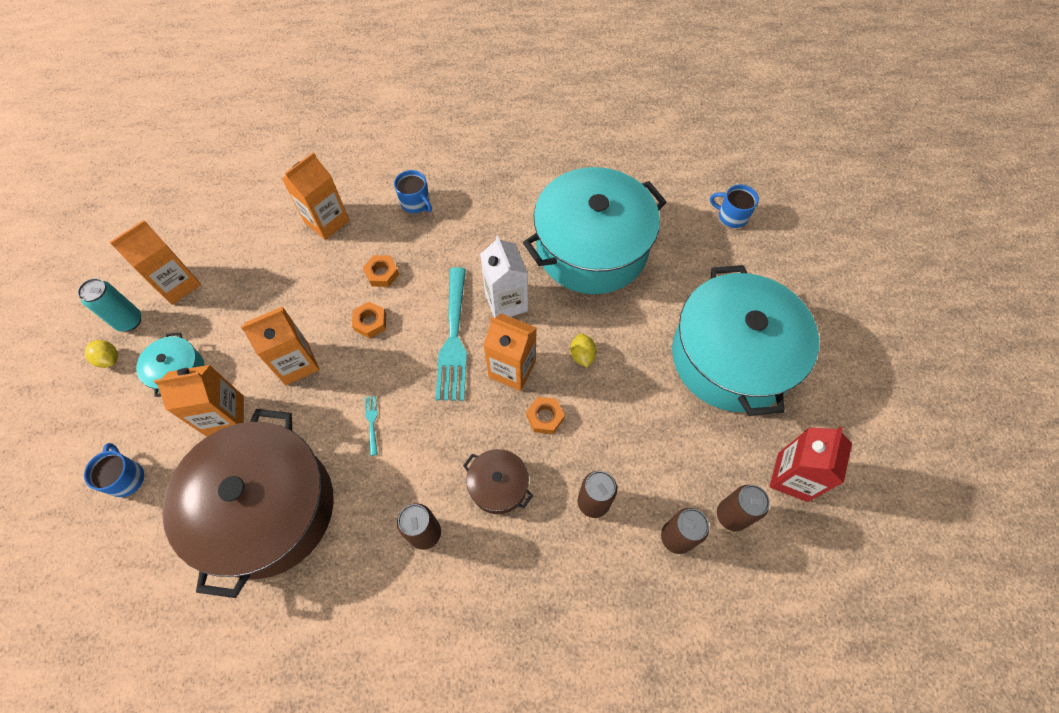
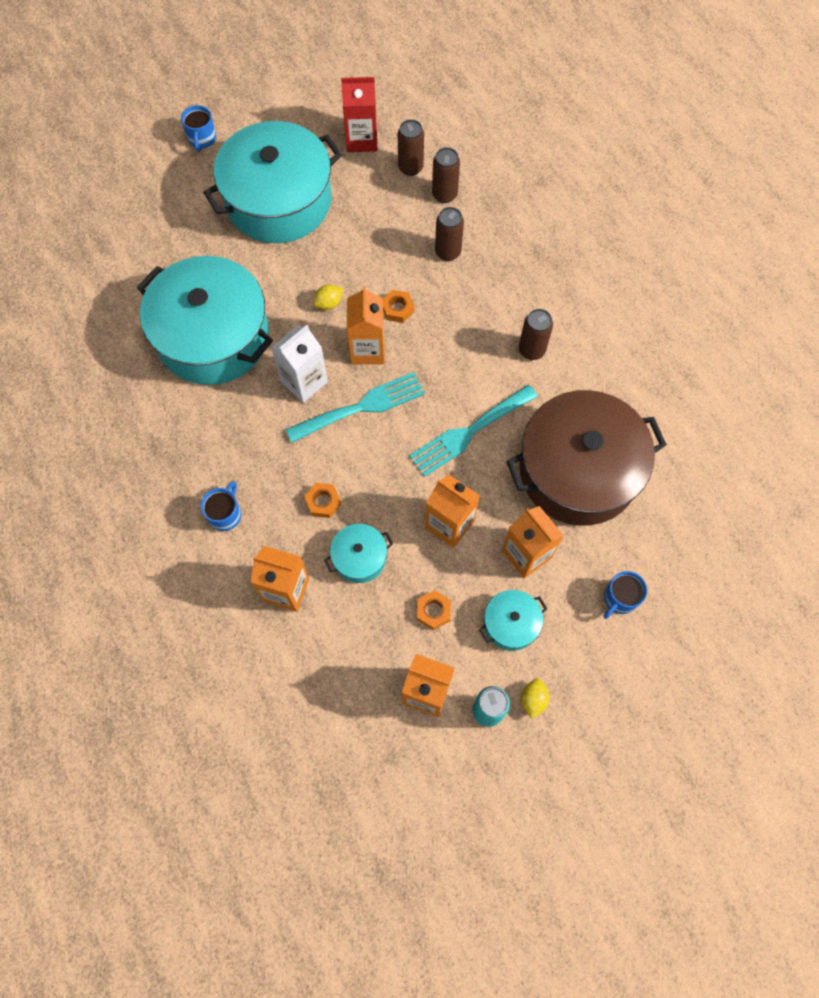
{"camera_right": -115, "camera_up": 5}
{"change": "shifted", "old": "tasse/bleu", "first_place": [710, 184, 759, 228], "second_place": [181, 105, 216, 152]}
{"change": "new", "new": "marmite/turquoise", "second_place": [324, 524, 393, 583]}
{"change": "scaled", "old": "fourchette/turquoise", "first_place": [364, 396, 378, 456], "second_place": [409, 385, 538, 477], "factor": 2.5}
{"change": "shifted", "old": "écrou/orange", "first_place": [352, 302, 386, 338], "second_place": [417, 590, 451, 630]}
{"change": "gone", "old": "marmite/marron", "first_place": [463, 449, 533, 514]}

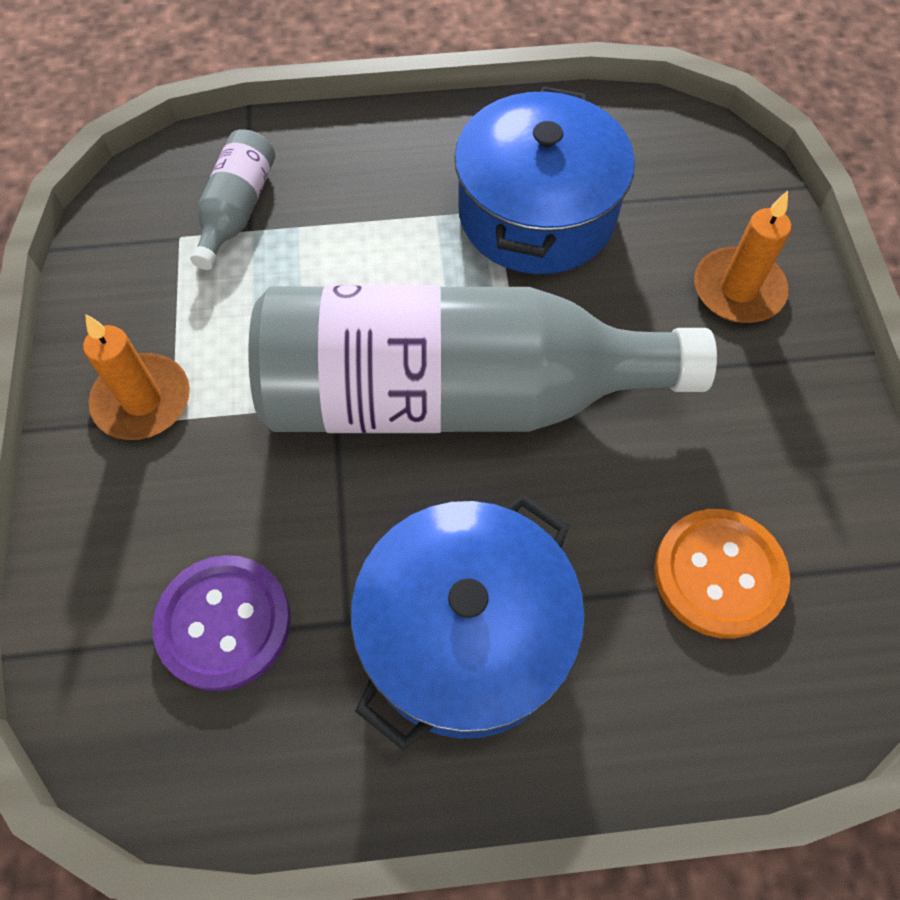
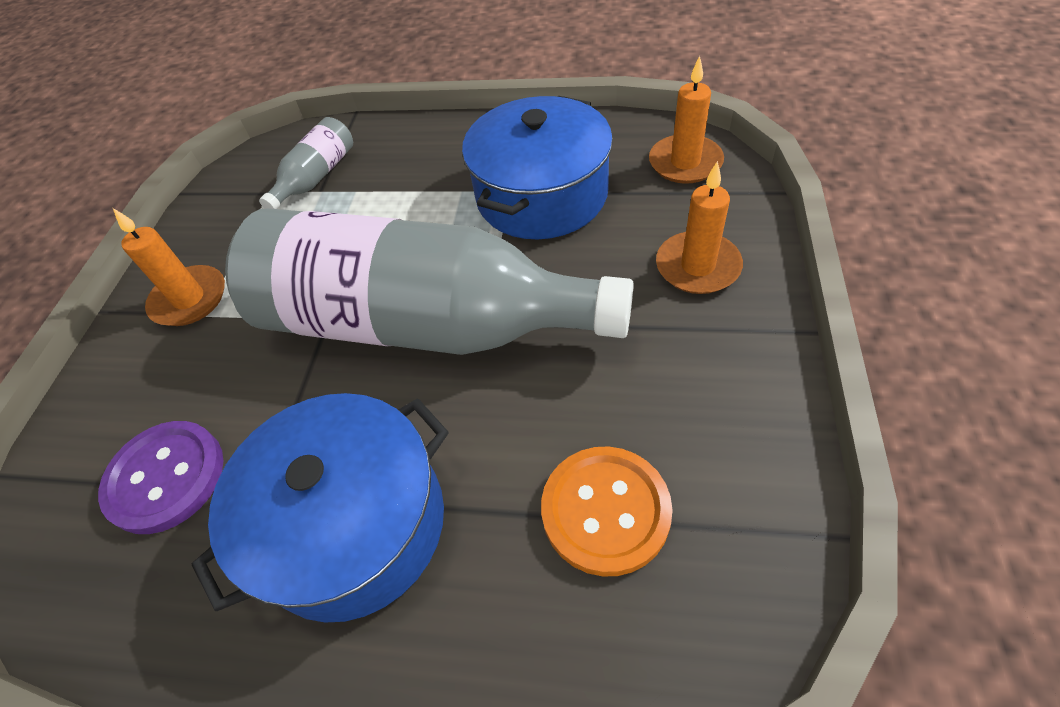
{"camera_right": 20, "camera_up": -10}
{"change": "new", "new": "bougie/orange", "second_place": [649, 56, 724, 184]}

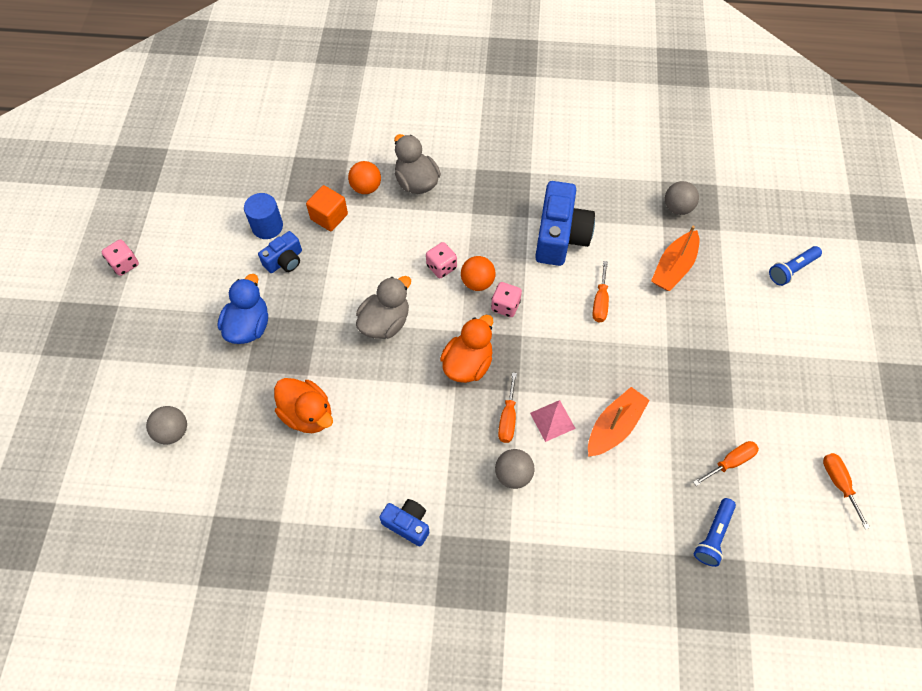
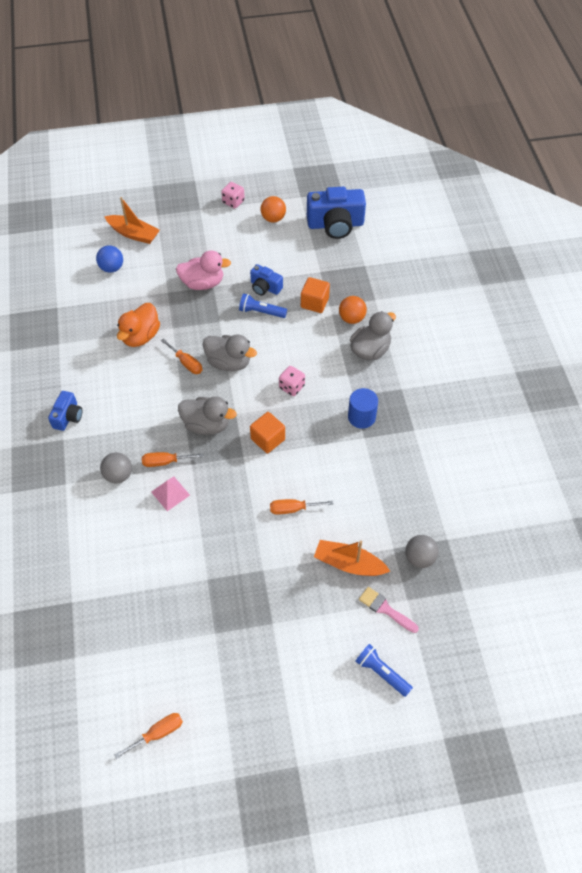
{"camera_right": 75, "camera_up": -5}
{"change": "repainted", "old": "balle/gris", "new": "balle/bleu", "first_place": [146, 406, 187, 444], "second_place": [96, 245, 123, 273]}
{"change": "shifted", "old": "bateau/orange", "first_place": [588, 387, 650, 457], "second_place": [104, 197, 160, 244]}
{"change": "shifted", "old": "tournevis/orange", "first_place": [693, 441, 759, 486], "second_place": [161, 338, 203, 374]}
{"change": "repainted", "old": "canard/bleu", "new": "canard/rose", "first_place": [218, 274, 268, 344], "second_place": [176, 250, 231, 290]}
{"change": "repainted", "old": "canard/orange", "new": "canard/gris", "first_place": [440, 315, 493, 383], "second_place": [178, 396, 237, 435]}
{"change": "shifted", "old": "lampe de poche/bleu", "first_place": [694, 498, 736, 567], "second_place": [239, 293, 287, 318]}
{"change": "swapped", "old": "dé/rose", "new": "cube/orange", "first_place": [491, 282, 522, 317], "second_place": [250, 412, 285, 453]}
{"change": "shifted", "old": "balle/orange", "first_place": [461, 256, 496, 291], "second_place": [261, 196, 286, 223]}
{"change": "shifted", "old": "appareil photo/bleu", "first_place": [535, 181, 595, 266], "second_place": [307, 187, 366, 239]}
{"change": "shifted", "old": "cylindre/bleu", "first_place": [244, 193, 283, 239], "second_place": [348, 388, 378, 429]}
{"change": "new", "new": "pinceau/rose", "second_place": [359, 587, 419, 633]}

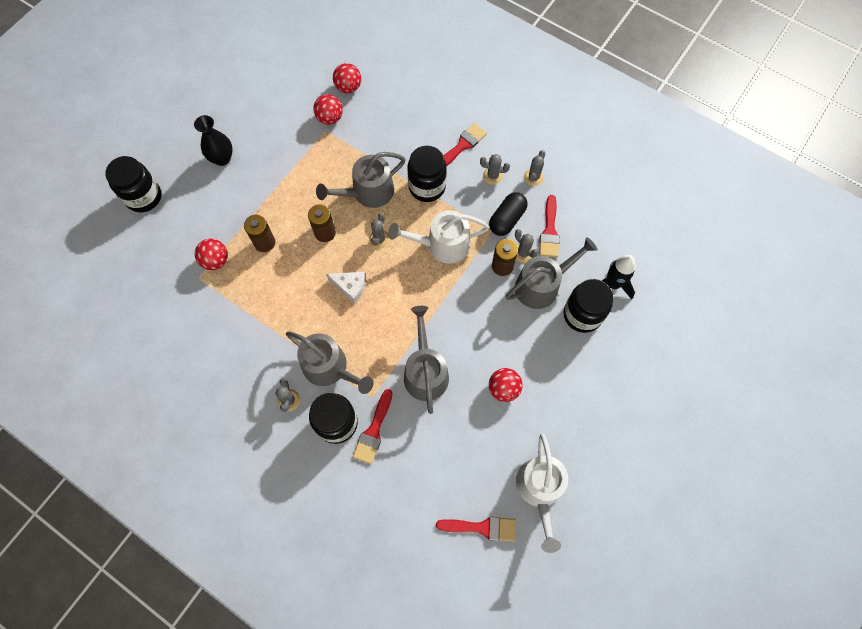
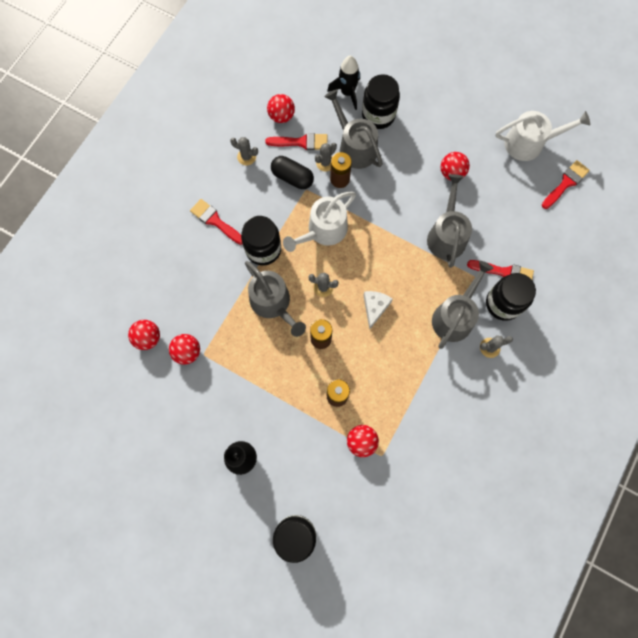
{"camera_right": -95, "camera_up": 5}
{"change": "new", "new": "balle/rouge", "second_place": [267, 94, 295, 123]}
{"change": "rotated", "old": "arrosoir/blanc", "first_place": [388, 210, 490, 263], "second_place": [283, 192, 356, 252], "degrees": 60}
{"change": "rotated", "old": "arrosoir/gris", "first_place": [404, 306, 449, 414], "second_place": [427, 174, 472, 268], "degrees": 105}
{"change": "rotated", "old": "pinceau/rouge", "first_place": [436, 517, 516, 541], "second_place": [542, 160, 590, 209], "degrees": 45}
{"change": "gone", "old": "cactus/gris", "first_place": [480, 154, 510, 185]}

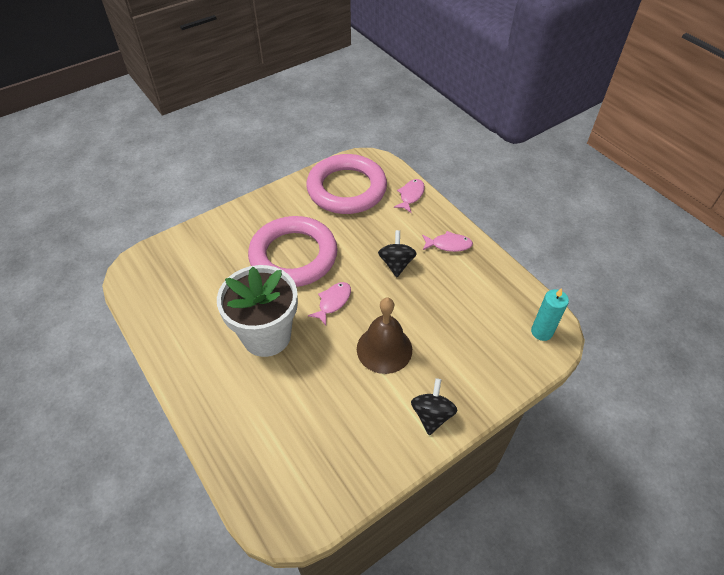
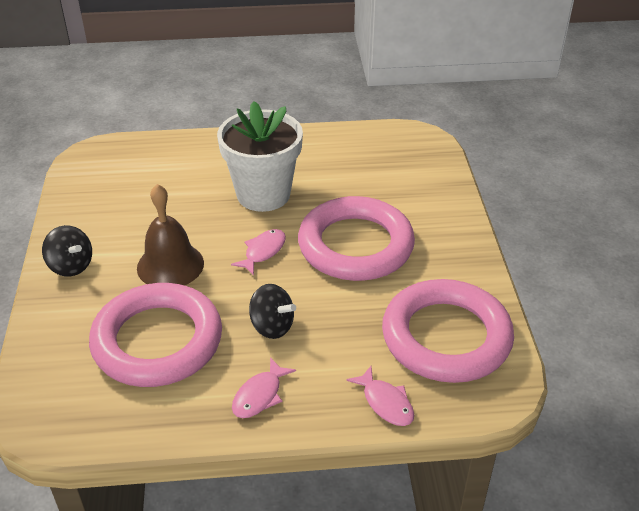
{"camera_right": 120, "camera_up": -10}
{"change": "new", "new": "anneau/rose", "second_place": [89, 283, 222, 387]}
{"change": "rotated", "old": "poisson/rose", "first_place": [308, 282, 351, 325], "second_place": [231, 229, 286, 276], "degrees": -120}
{"change": "gone", "old": "bougie/turquoise", "first_place": [531, 288, 569, 341]}

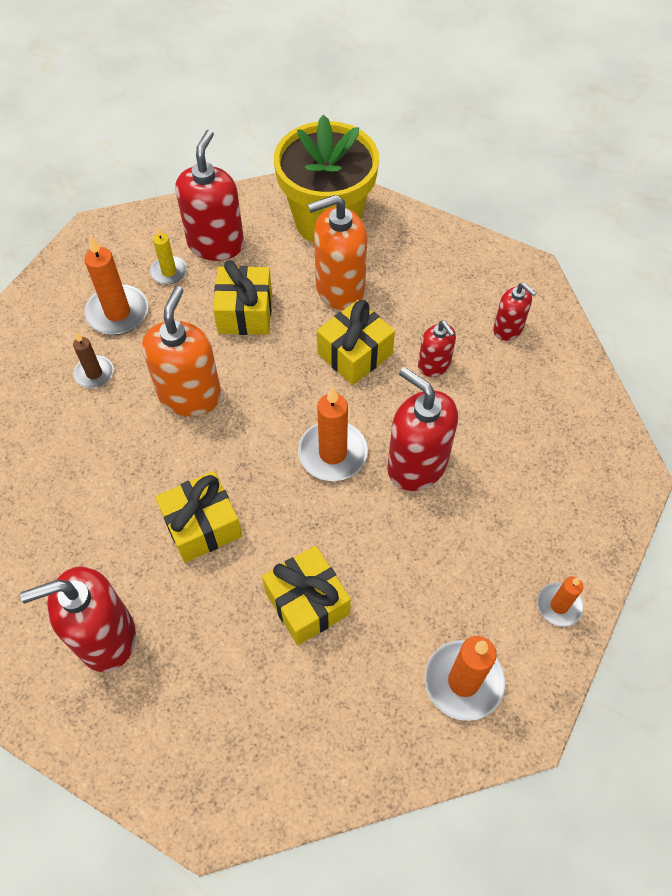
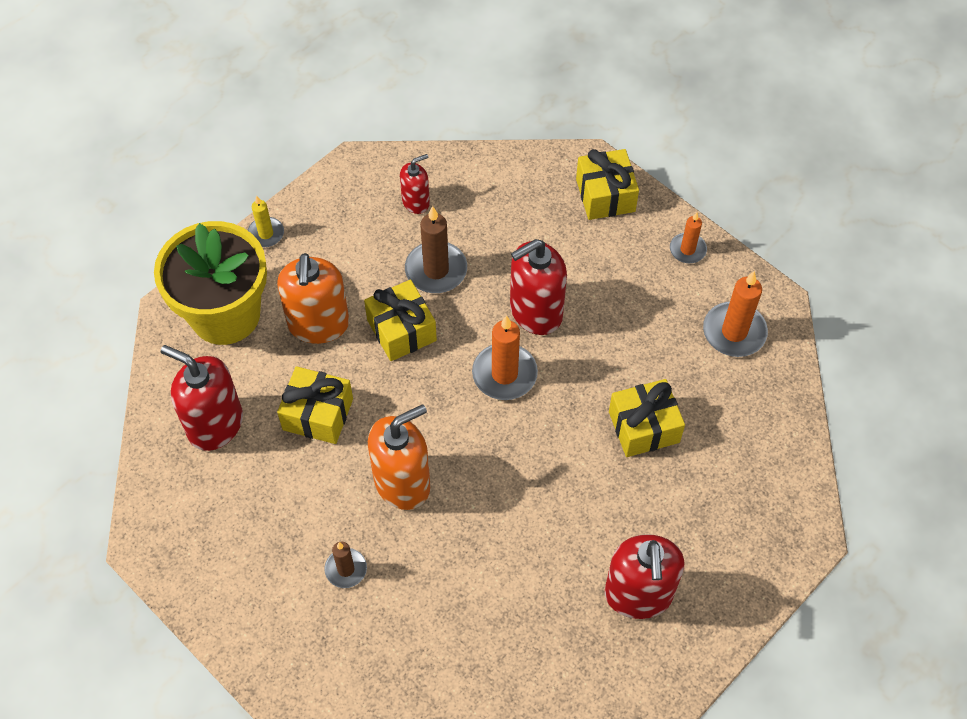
{"camera_right": -75, "camera_up": 0}
{"change": "shifted", "old": "bougie/jaune", "first_place": [150, 226, 187, 284], "second_place": [247, 196, 284, 247]}
{"change": "rotated", "old": "distributeur de savon/orange", "first_place": [142, 286, 222, 416], "second_place": [368, 404, 431, 510], "degrees": 120}
{"change": "swapped", "old": "distributeur de savon/rouge", "new": "bougie/marron", "first_place": [418, 321, 456, 377], "second_place": [405, 206, 467, 293]}
{"change": "shifted", "old": "cadeau/jaune", "first_place": [155, 471, 242, 563], "second_place": [576, 149, 639, 220]}
{"change": "gone", "old": "bougie/orange", "first_place": [84, 235, 148, 335]}

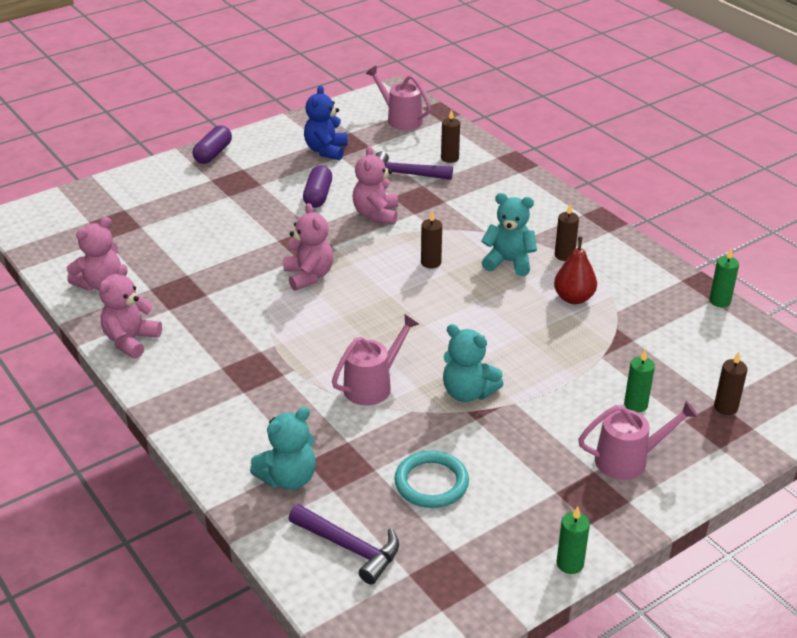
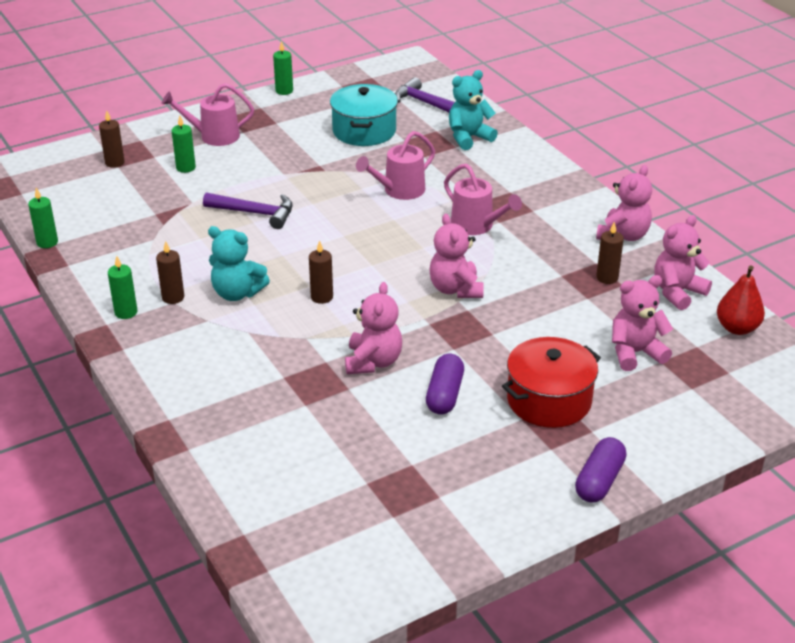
{"camera_right": -175, "camera_up": 0}
{"change": "new", "new": "bougie/vert", "second_place": [108, 256, 137, 319]}
{"change": "shifted", "old": "marteau/violet", "first_place": [376, 151, 453, 180], "second_place": [203, 192, 293, 229]}
{"change": "swapped", "old": "anneau/turquoise", "new": "marmite/turquoise", "first_place": [394, 451, 469, 508], "second_place": [330, 84, 398, 146]}
{"change": "shifted", "old": "arrosoir/rose", "first_place": [366, 66, 431, 130], "second_place": [444, 164, 522, 235]}
{"change": "new", "new": "marmite/rouge", "second_place": [502, 337, 601, 428]}
{"change": "shifted", "old": "bougie/marron", "first_place": [441, 109, 460, 163], "second_place": [596, 222, 624, 284]}
{"change": "new", "new": "ours en peluche/rose", "second_place": [612, 275, 673, 371]}
{"change": "shifted", "old": "poire/rouge", "first_place": [554, 237, 597, 304], "second_place": [717, 266, 765, 335]}
{"change": "gone", "old": "ours en peluche/bleu", "first_place": [304, 85, 348, 160]}
{"change": "gone", "old": "ours en peluche/turquoise", "first_place": [443, 324, 503, 402]}

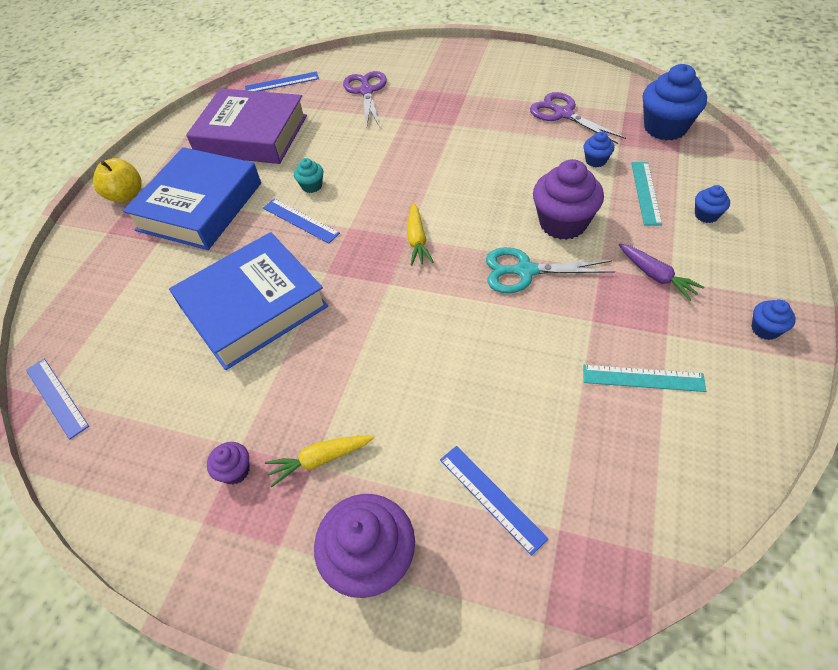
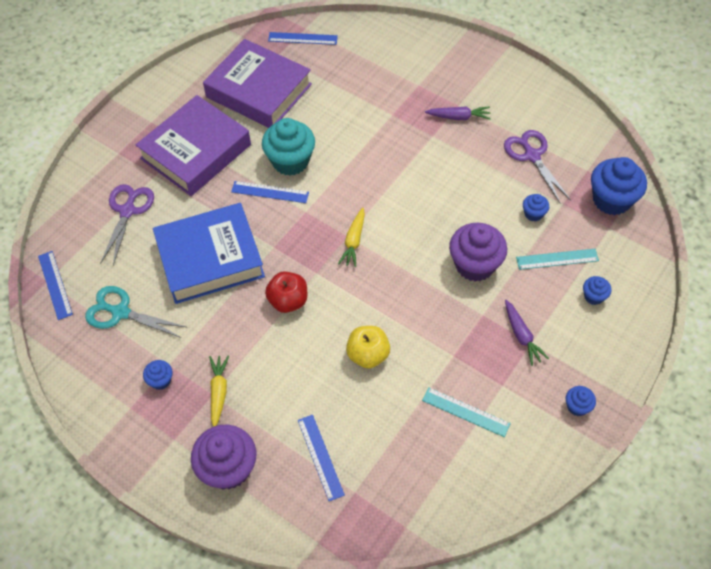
{"camera_right": 15, "camera_up": 5}
{"change": "shifted", "old": "ciseaux/turquoise", "first_place": [486, 247, 615, 293], "second_place": [85, 286, 186, 338]}
{"change": "shifted", "old": "ciseaux/violet", "first_place": [343, 71, 387, 127], "second_place": [100, 184, 154, 265]}
{"change": "repainted", "old": "livre/bleu", "new": "livre/violet", "first_place": [123, 147, 261, 250], "second_place": [136, 95, 251, 196]}
{"change": "repainted", "old": "muffin/violet", "new": "muffin/bleu", "first_place": [207, 442, 250, 485], "second_place": [143, 360, 173, 390]}
{"change": "rotated", "old": "carotte/jaune", "first_place": [265, 435, 374, 487], "second_place": [209, 355, 229, 427], "degrees": 90}
{"change": "rotated", "old": "règle/bleu", "first_place": [263, 199, 340, 244], "second_place": [231, 181, 309, 203], "degrees": -45}
{"change": "scaled", "old": "muffin/turquoise", "first_place": [294, 158, 323, 193], "second_place": [262, 118, 315, 176], "factor": 2.07}
{"change": "new", "new": "pomme/rouge", "second_place": [265, 272, 307, 313]}
{"change": "shifted", "old": "pomme/jaune", "first_place": [93, 158, 142, 202], "second_place": [346, 326, 390, 369]}
{"change": "new", "new": "carotte/violet", "second_place": [425, 106, 491, 120]}
{"change": "rotated", "old": "règle/turquoise", "first_place": [631, 162, 662, 225], "second_place": [516, 249, 599, 270], "degrees": 60}

